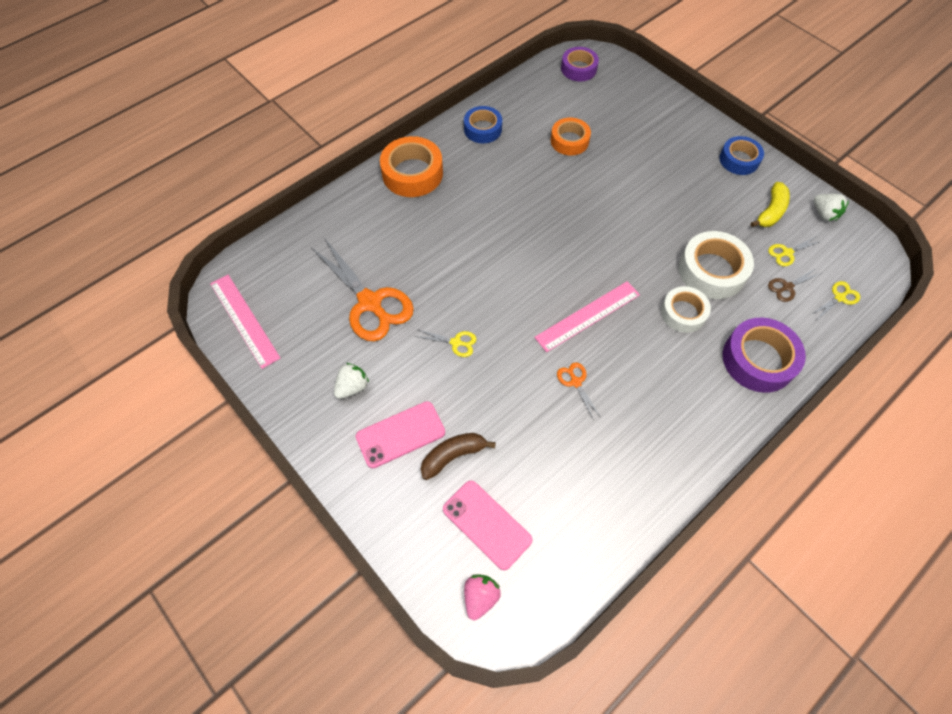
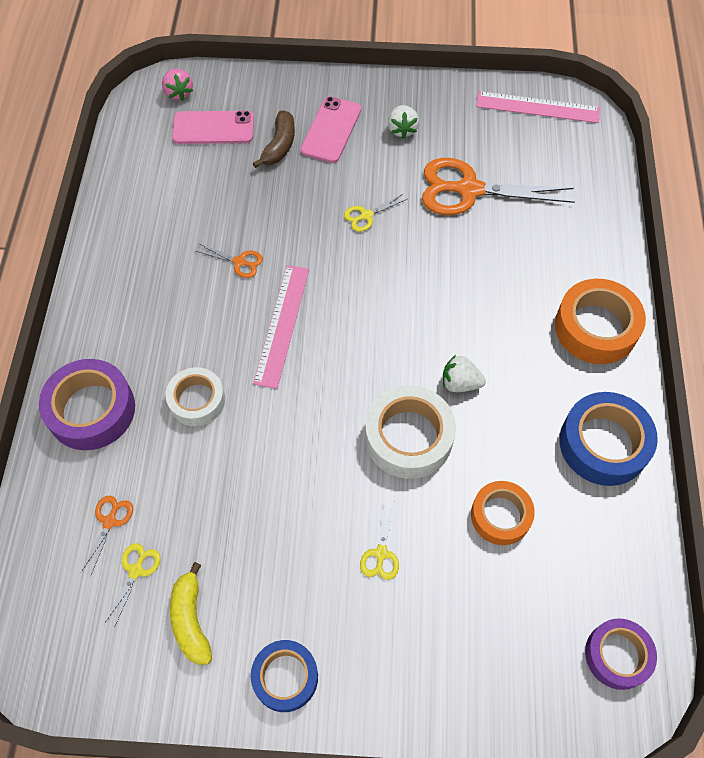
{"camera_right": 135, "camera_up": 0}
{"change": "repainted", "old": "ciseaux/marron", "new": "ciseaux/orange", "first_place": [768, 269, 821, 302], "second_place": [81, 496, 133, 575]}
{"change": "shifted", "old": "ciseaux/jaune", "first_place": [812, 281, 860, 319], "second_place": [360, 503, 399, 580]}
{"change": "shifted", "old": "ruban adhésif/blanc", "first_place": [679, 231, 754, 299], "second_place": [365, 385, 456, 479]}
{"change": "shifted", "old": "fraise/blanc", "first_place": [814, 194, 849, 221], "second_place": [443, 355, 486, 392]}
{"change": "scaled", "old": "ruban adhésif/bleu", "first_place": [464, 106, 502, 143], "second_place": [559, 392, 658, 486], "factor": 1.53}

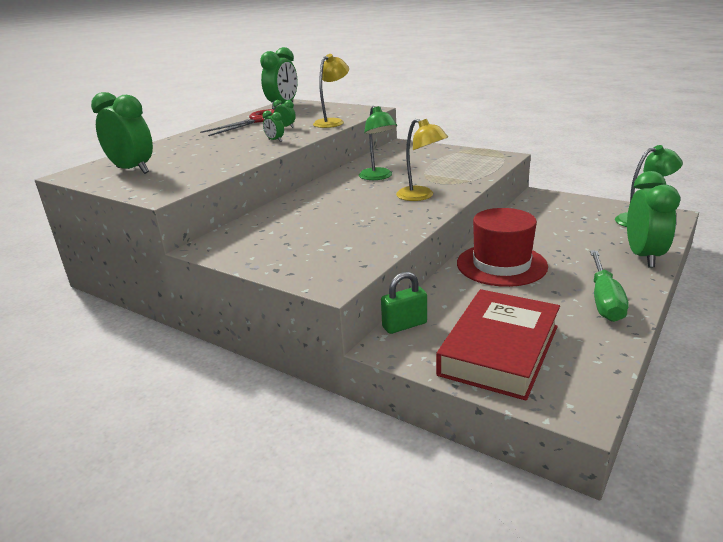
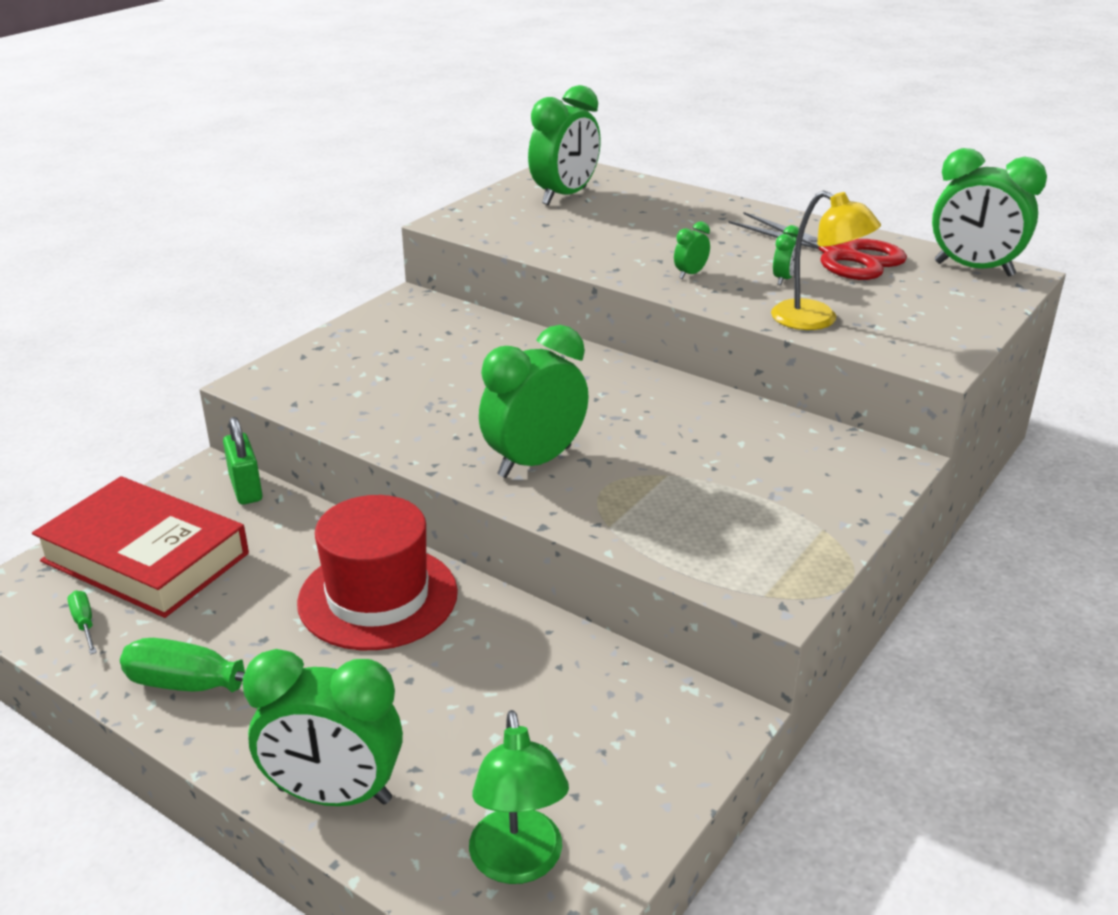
{"camera_right": 90, "camera_up": 5}
{"change": "new", "new": "tournevis/vert", "second_place": [67, 591, 97, 655]}
{"change": "swapped", "old": "lampe/jaune", "new": "réveil/vert", "first_place": [396, 119, 448, 201], "second_place": [479, 325, 589, 478]}
{"change": "gone", "old": "lampe/vert", "first_place": [359, 106, 397, 180]}

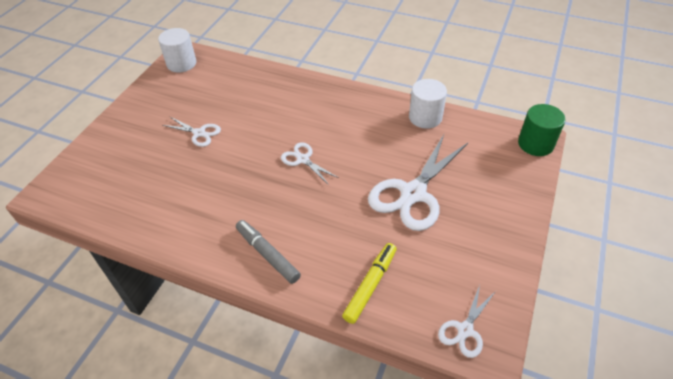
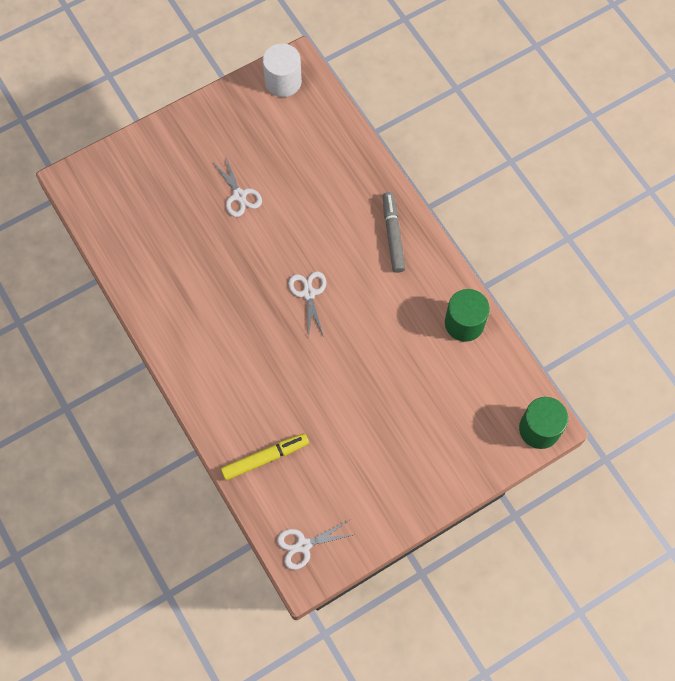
{"camera_right": 35, "camera_up": 20}
{"change": "shifted", "old": "feutre/gris", "first_place": [236, 220, 301, 284], "second_place": [383, 192, 406, 273]}
{"change": "repainted", "old": "cylindre/blanc", "new": "cylindre/vert", "first_place": [409, 79, 447, 129], "second_place": [445, 289, 490, 342]}
{"change": "gone", "old": "ciseaux/blanc", "first_place": [368, 135, 468, 231]}

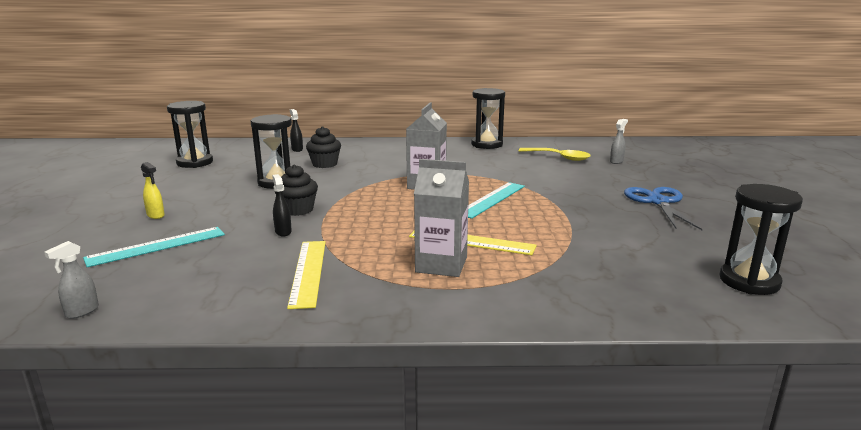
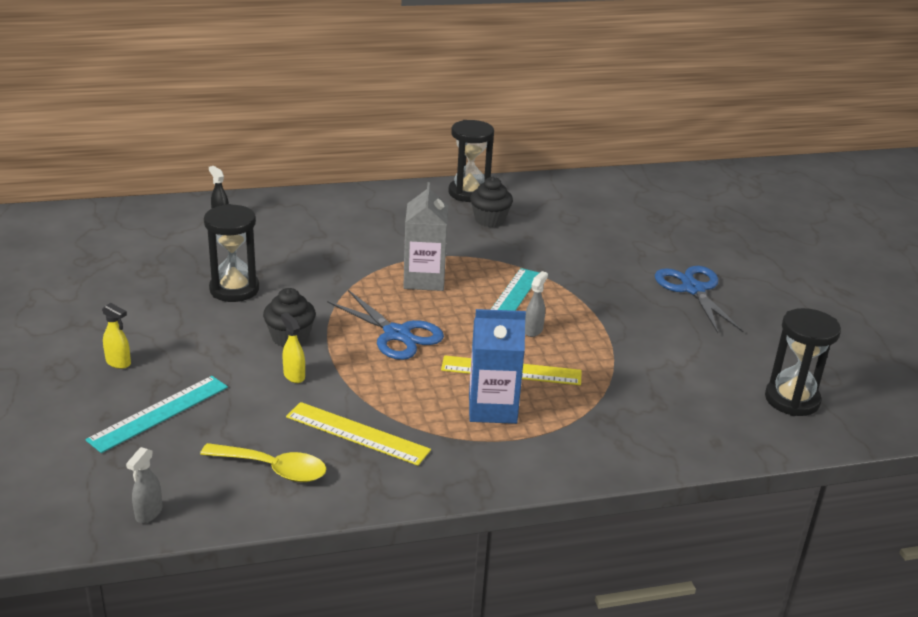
{"camera_right": -15, "camera_up": 10}
{"change": "shifted", "old": "cuillère/jaune", "first_place": [519, 148, 591, 161], "second_place": [200, 443, 326, 482]}
{"change": "repainted", "old": "vaporisateur/noir", "new": "vaporisateur/jaune", "first_place": [272, 174, 292, 236], "second_place": [281, 313, 305, 383]}
{"change": "rotated", "old": "règle/jaune", "first_place": [287, 241, 326, 309], "second_place": [286, 402, 431, 466], "degrees": -45}
{"change": "new", "new": "ciseaux/bleu", "second_place": [327, 290, 444, 360]}
{"change": "repainted", "old": "brique de lait/gris", "new": "brique de lait/bleu", "first_place": [414, 159, 469, 277], "second_place": [469, 309, 526, 424]}
{"change": "shifted", "old": "muffin/noir", "first_place": [306, 126, 341, 168], "second_place": [470, 177, 513, 227]}
{"change": "shifted", "old": "vaporisateur/gris", "first_place": [610, 119, 628, 164], "second_place": [525, 271, 548, 337]}
{"change": "gone", "old": "sablier/noir", "first_place": [167, 101, 213, 168]}

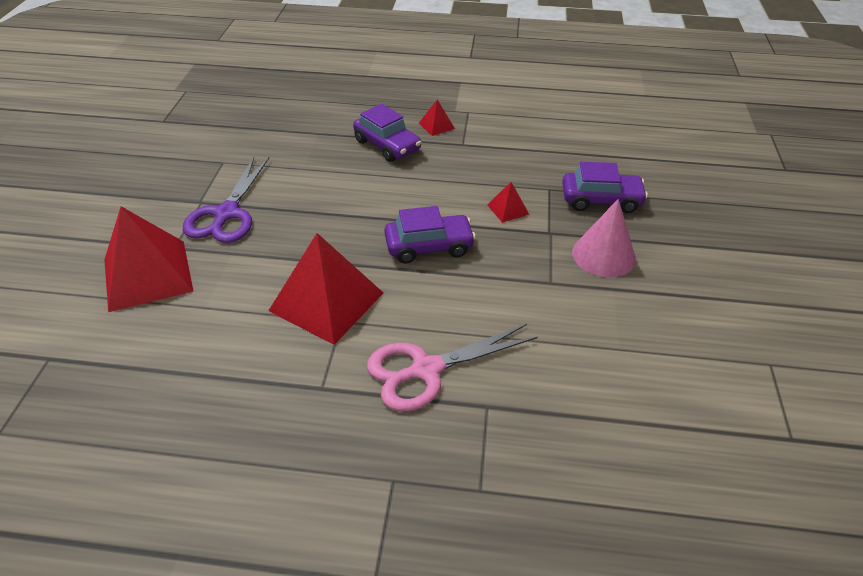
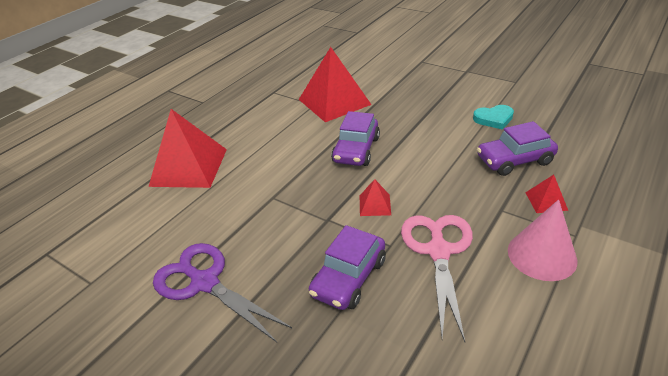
{"camera_right": 120, "camera_up": -5}
{"change": "shifted", "old": "pyramide/rouge", "first_place": [104, 206, 194, 312], "second_place": [148, 109, 227, 188]}
{"change": "shifted", "old": "ciseaux/violet", "first_place": [183, 157, 269, 243], "second_place": [153, 243, 292, 342]}
{"change": "shifted", "old": "ciseaux/rose", "first_place": [367, 324, 538, 411], "second_place": [401, 215, 473, 342]}
{"change": "new", "new": "cœur/turquoise", "second_place": [473, 105, 514, 130]}
{"change": "shifted", "old": "cône/rose", "first_place": [572, 199, 636, 277], "second_place": [508, 199, 578, 281]}

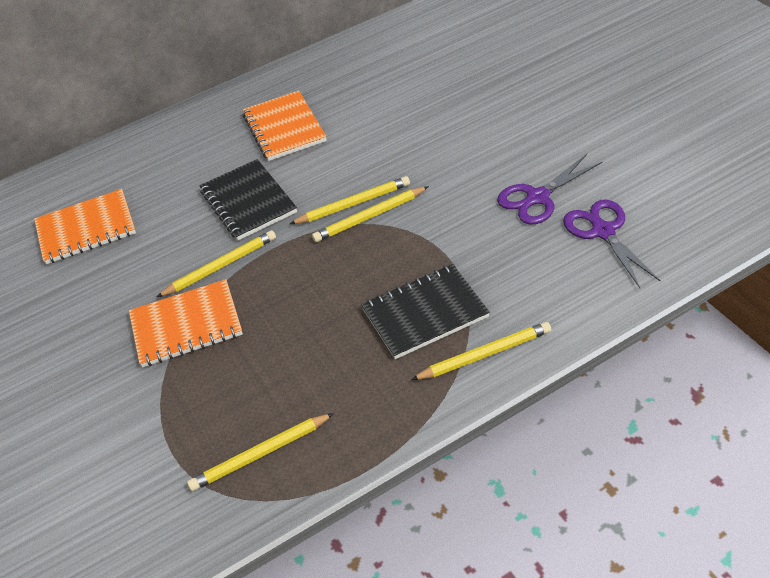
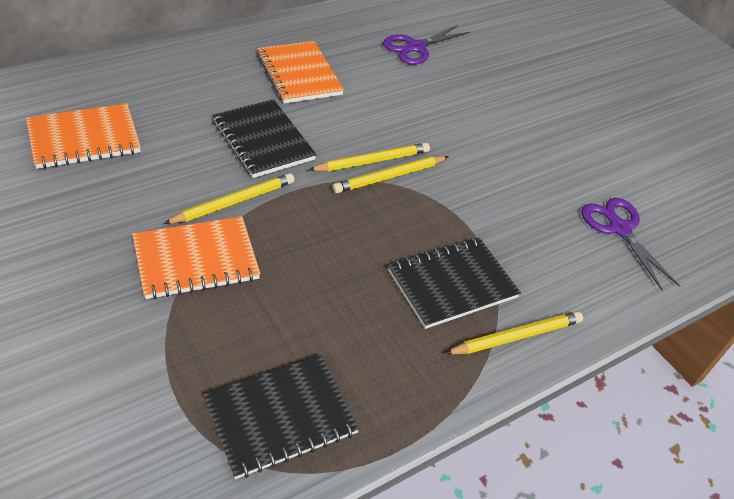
{"camera_right": -15, "camera_up": 0}
{"change": "swapped", "old": "crayon/jaune", "new": "carnet/noir", "first_place": [187, 413, 334, 491], "second_place": [203, 354, 360, 479]}
{"change": "shifted", "old": "ciseaux/violet", "first_place": [497, 154, 603, 224], "second_place": [383, 24, 470, 65]}

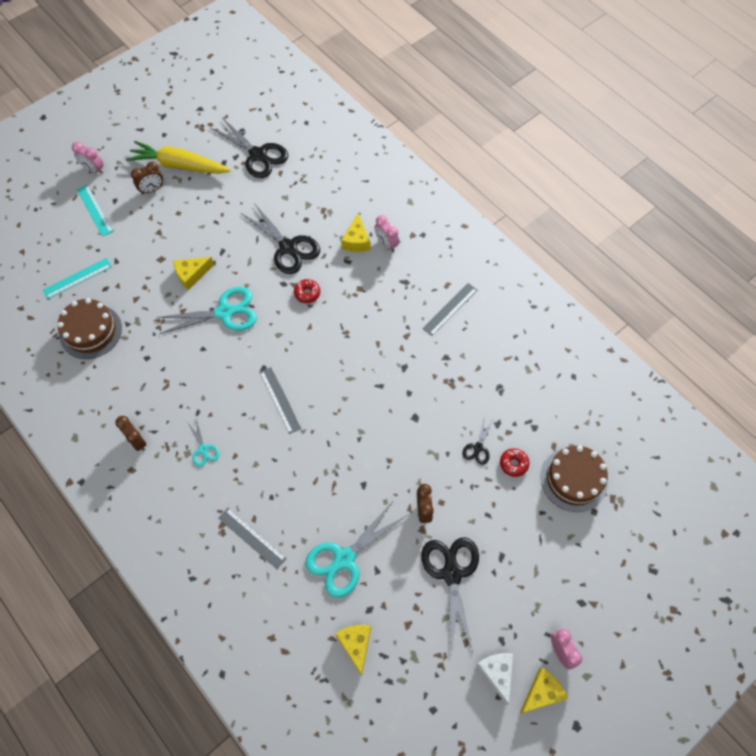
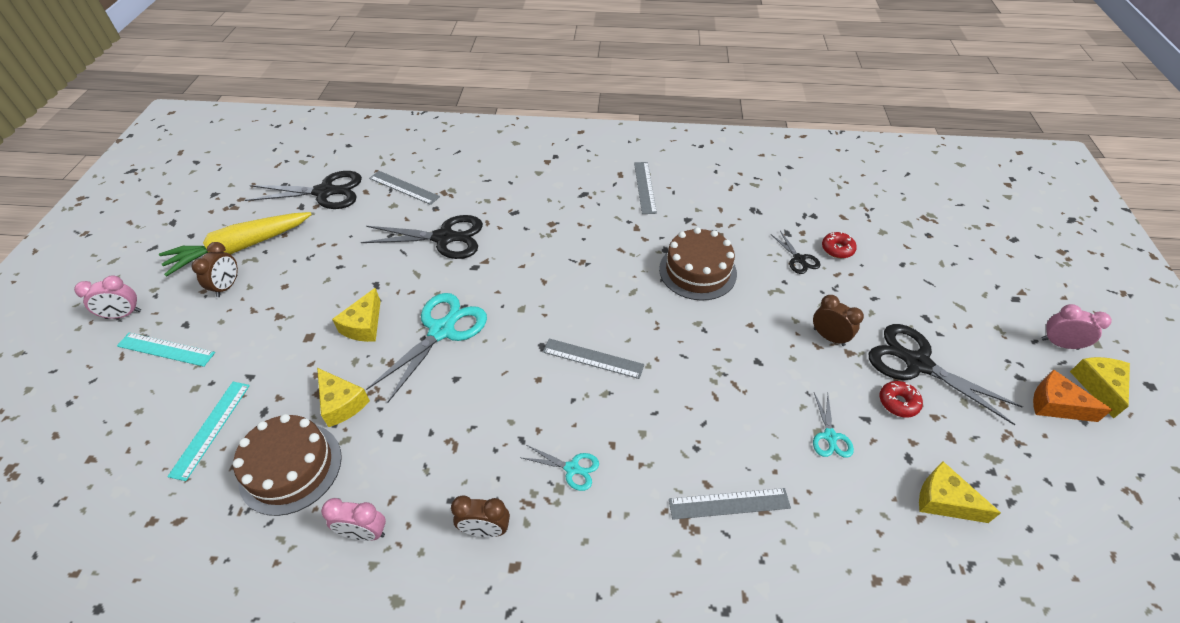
{"camera_right": -45, "camera_up": -15}
{"change": "shifted", "old": "fromage/jaune", "first_place": [341, 214, 370, 252], "second_place": [317, 368, 370, 427]}
{"change": "shifted", "old": "réveil/rose", "first_place": [375, 215, 399, 252], "second_place": [321, 498, 386, 541]}
{"change": "new", "new": "règle/gris", "second_place": [369, 171, 440, 205]}
{"change": "shifted", "old": "gâteau/marron", "first_place": [540, 446, 608, 512], "second_place": [659, 227, 737, 301]}
{"change": "scaled", "old": "ciseaux/turquoise", "first_place": [305, 501, 407, 598], "second_place": [813, 393, 854, 458], "factor": 0.5}
{"change": "shifted", "old": "beignet/rouge", "first_place": [294, 279, 320, 303], "second_place": [880, 381, 923, 418]}
{"change": "repainted", "old": "fromage/blanc", "new": "fromage/orange", "first_place": [476, 653, 513, 705], "second_place": [1033, 370, 1112, 422]}

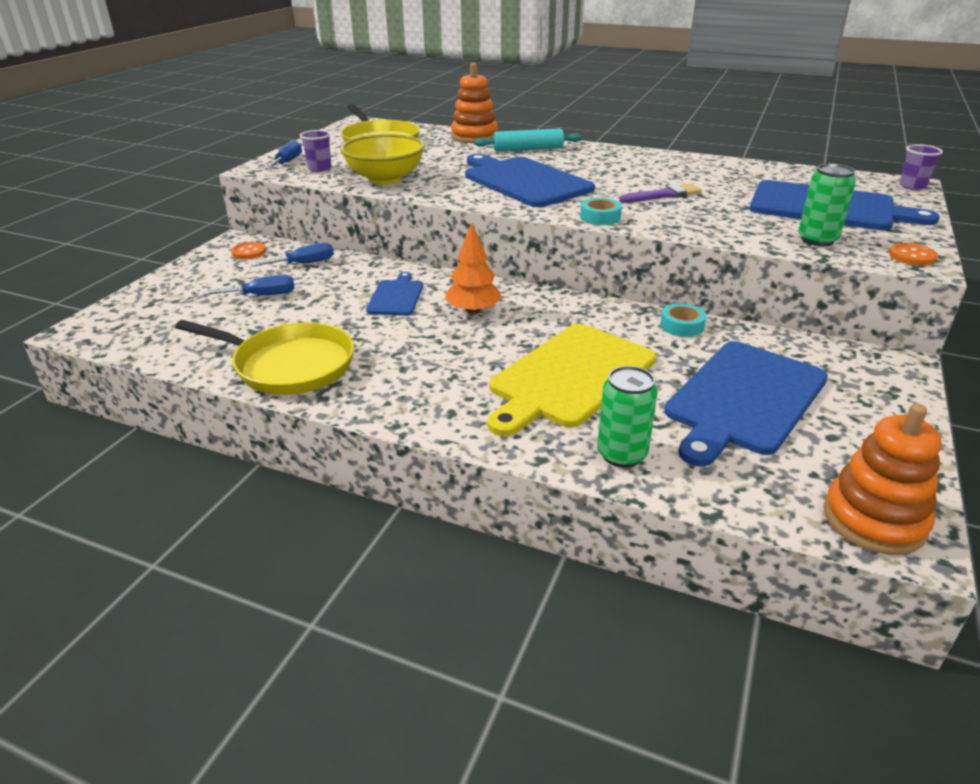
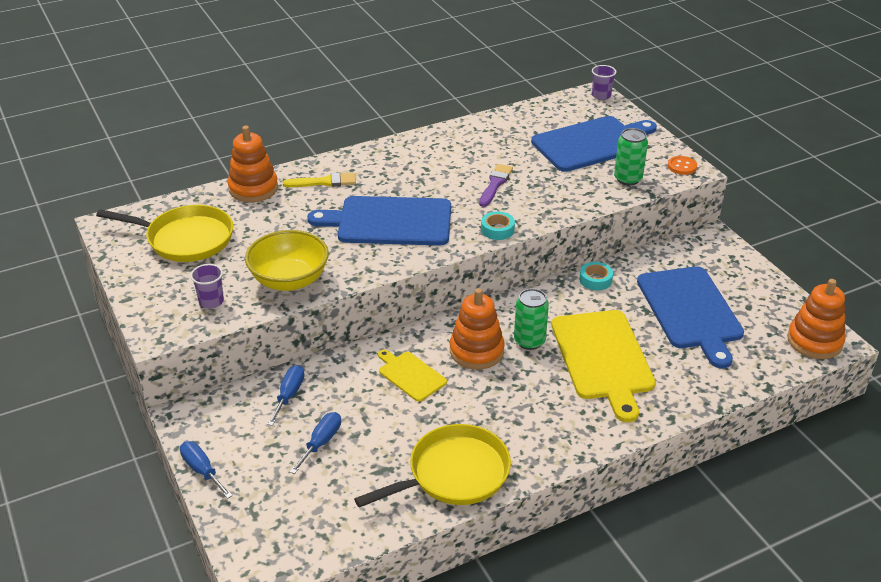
{"camera_right": -50, "camera_up": 5}
{"change": "shifted", "old": "tournevis/bleu", "first_place": [265, 140, 302, 169], "second_place": [180, 441, 233, 499]}
{"change": "swapped", "old": "rouleau à pâtisserie/turquoise", "new": "pinceau/jaune", "first_place": [475, 128, 582, 151], "second_place": [283, 173, 356, 187]}
{"change": "repainted", "old": "planche à découper/bleu", "new": "planche à découper/jaune", "first_place": [366, 272, 423, 316], "second_place": [378, 350, 447, 402]}
{"change": "swapped", "old": "arbre/orange", "new": "jouet à empiler/orange", "first_place": [445, 223, 502, 314], "second_place": [450, 288, 505, 370]}
{"change": "shifted", "old": "canette/vert", "first_place": [597, 366, 658, 468], "second_place": [514, 288, 549, 350]}
{"change": "gone", "old": "bouton/orange", "first_place": [231, 242, 266, 259]}

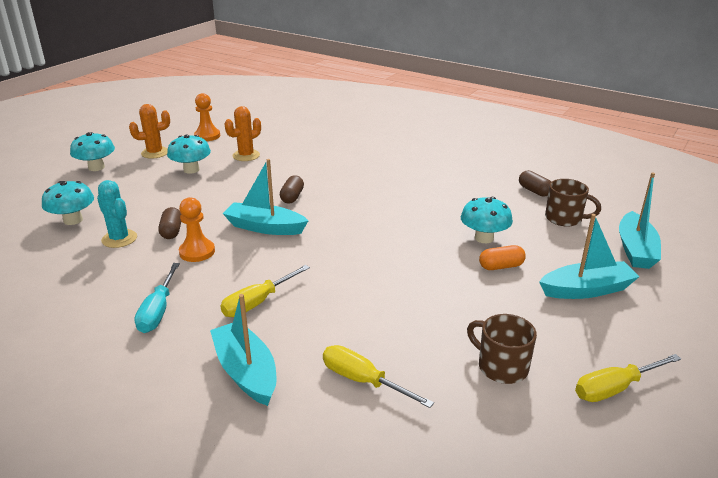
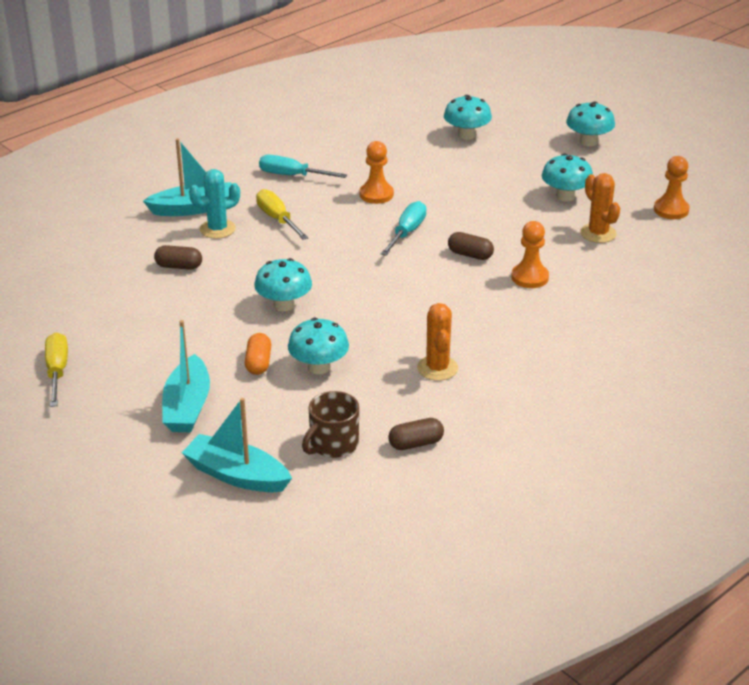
{"camera_right": 105, "camera_up": 5}
{"change": "shifted", "old": "gélule/marron", "first_place": [158, 207, 182, 239], "second_place": [154, 245, 202, 270]}
{"change": "shifted", "old": "cactus/turquoise", "first_place": [97, 180, 137, 248], "second_place": [189, 169, 240, 239]}
{"change": "new", "new": "champignon/turquoise", "second_place": [254, 258, 312, 311]}
{"change": "swapped", "old": "bateau/turquoise", "new": "tournevis/turquoise", "first_place": [222, 159, 308, 235], "second_place": [381, 201, 426, 256]}
{"change": "shifted", "old": "cactus/orange", "first_place": [129, 104, 170, 159], "second_place": [417, 303, 458, 381]}
{"change": "new", "new": "pion/orange", "second_place": [511, 221, 549, 288]}
{"change": "gone", "old": "tournevis/jaune", "first_place": [323, 345, 434, 408]}
{"change": "gone", "old": "tasse/marron", "first_place": [467, 314, 537, 384]}

